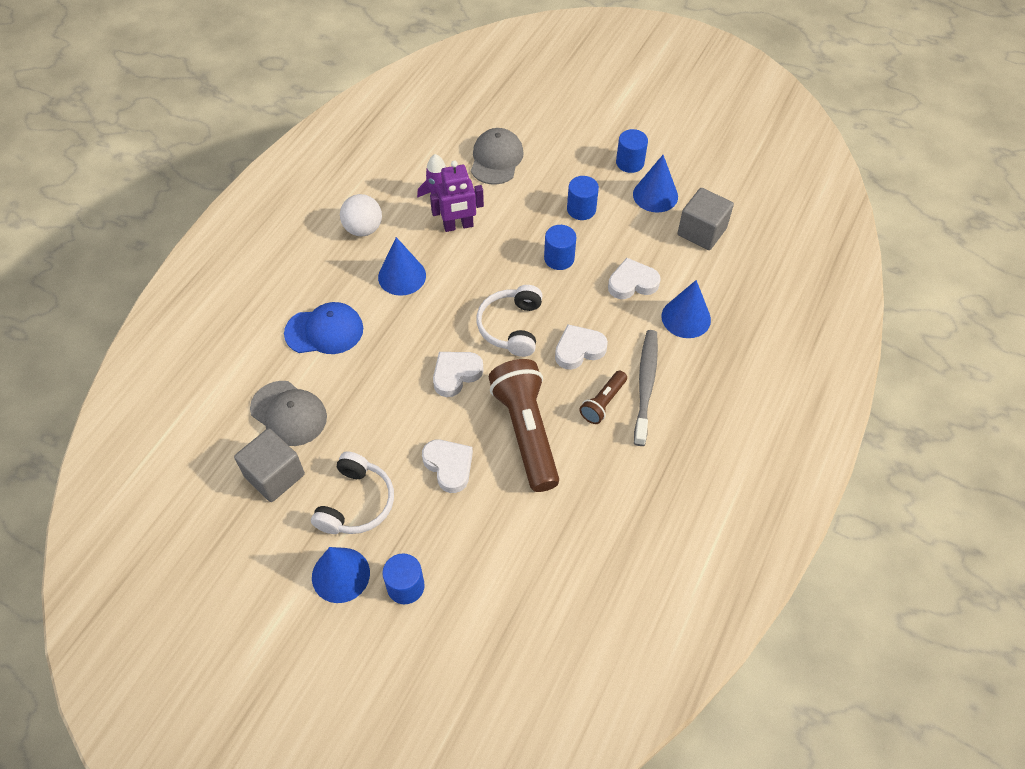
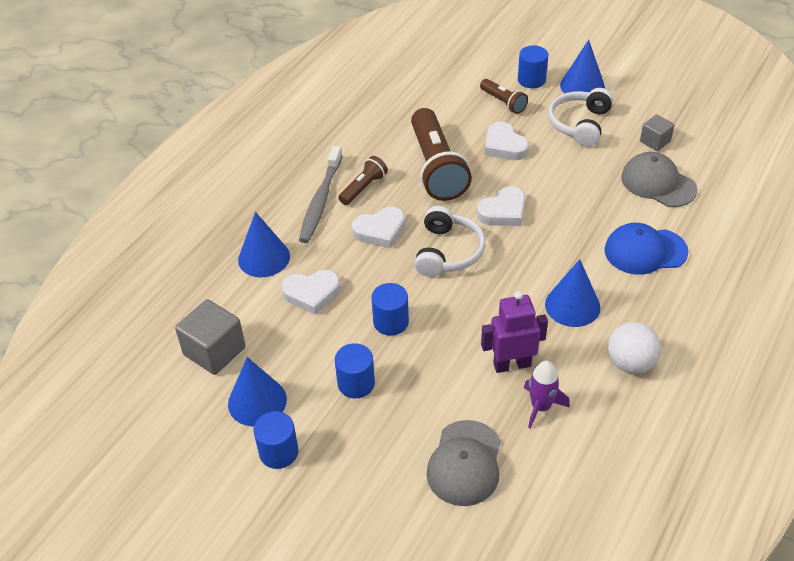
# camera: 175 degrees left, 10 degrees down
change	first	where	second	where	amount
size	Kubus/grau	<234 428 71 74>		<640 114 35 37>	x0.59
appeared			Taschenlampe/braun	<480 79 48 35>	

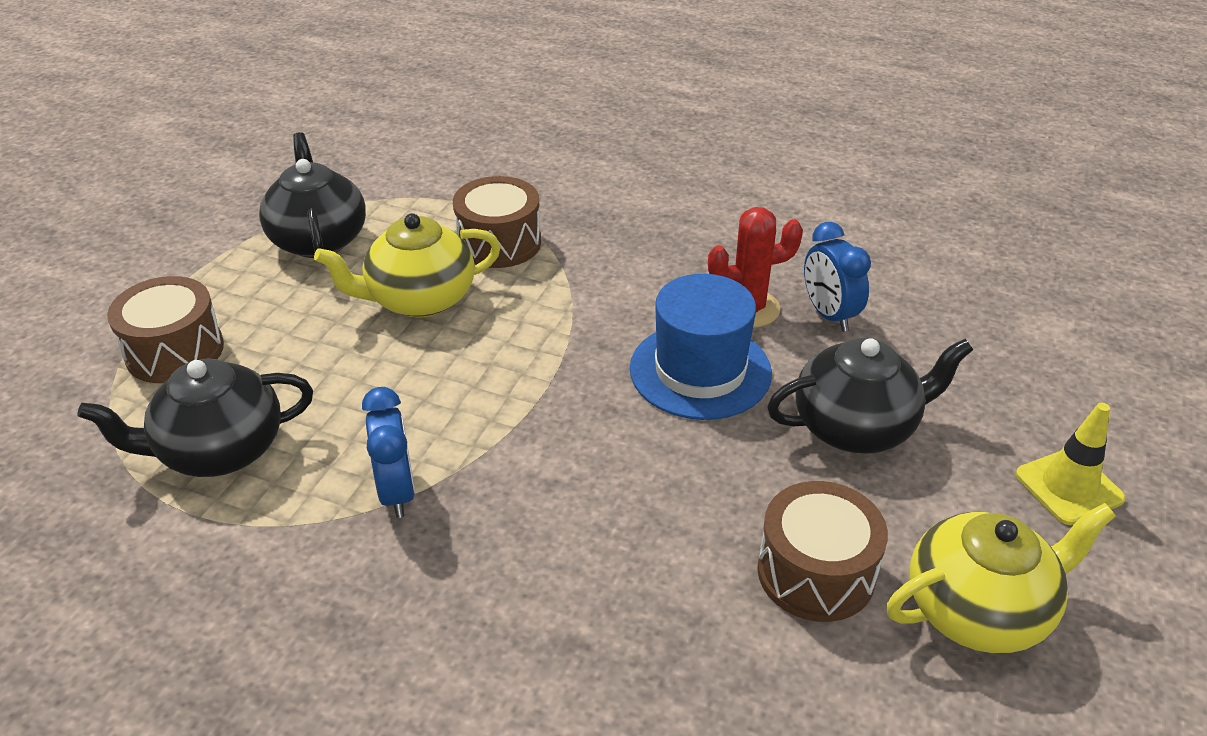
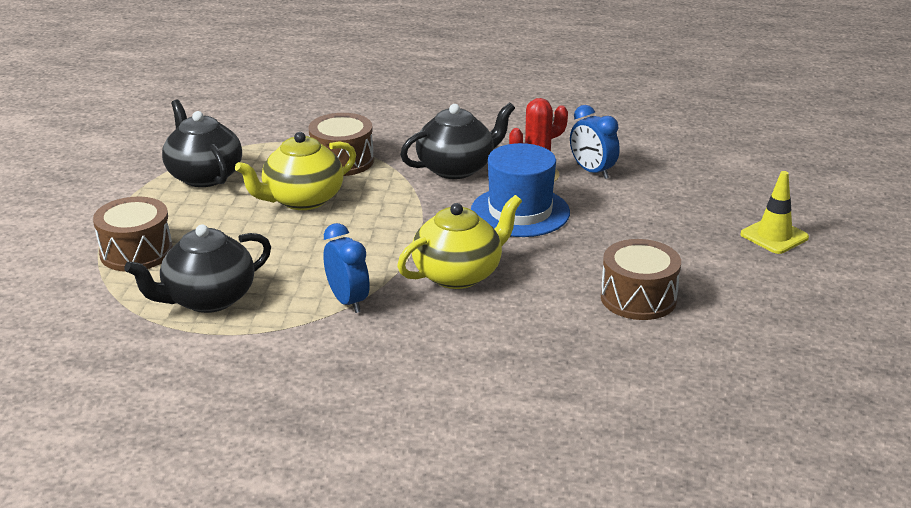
# camera: 15 degrees left, 10 degrees down
change	first	where	second	where	amount
relocated	Teekanne/schwarz	<767 338 206 116>		<400 102 115 77>	
relocated	Teekanne/gelb	<887 503 229 150>		<397 195 125 94>	

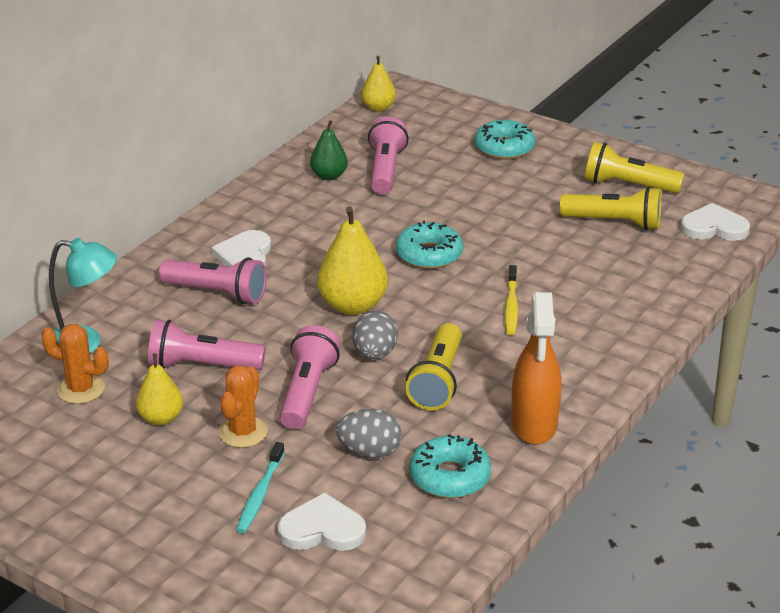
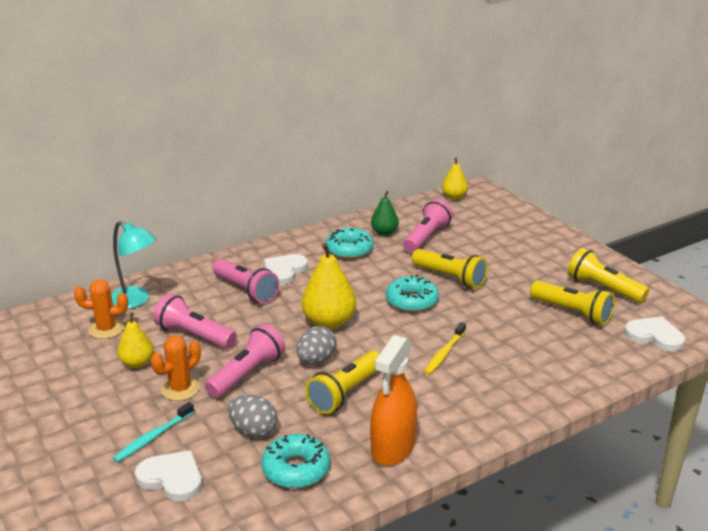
# camera: 25 degrees right, 5 degrees down
change	first	where	second	where	amount
spun	Kaktus/orange	<41 324 68 80>		<74 279 54 60>	45 degrees counterclockwise
relocated	Donut/türkis	<475 120 60 40>		<326 228 48 31>	
appeared			Taschenlampe/gelb	<412 249 76 40>	

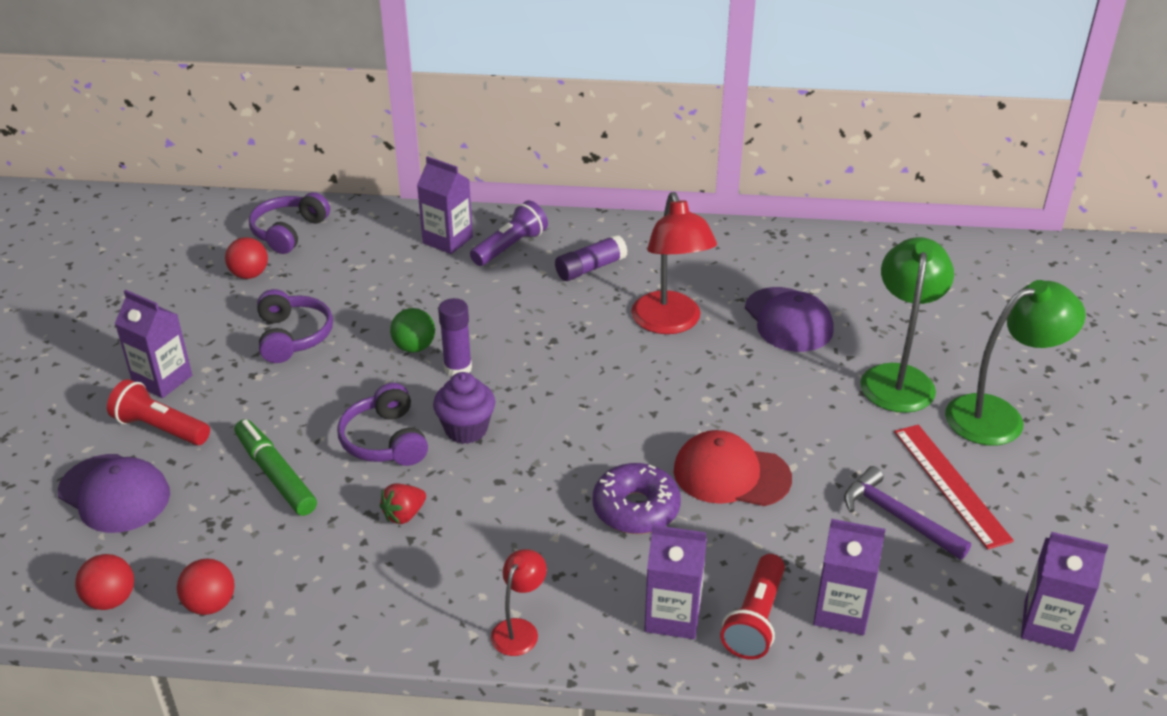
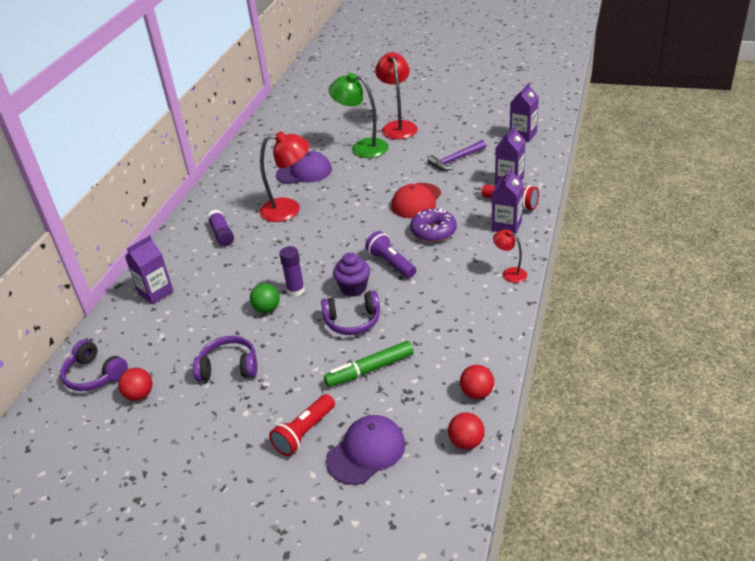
# camera: 75 degrees left, 0 degrees up
change	first	where	second	where	amount
missing	Getränkekarton/lila	<115 290 77 108>			
missing	Erdbeere/rot	<380 483 46 41>			
relocated	Taschenlampe/lila	<470 200 78 66>		<365 231 51 47>	
missing	Lineal/rot	<894 425 120 124>			
colour	Lampe/grün	<945 280 141 166>	Lampe/rot	<375 52 43 87>	

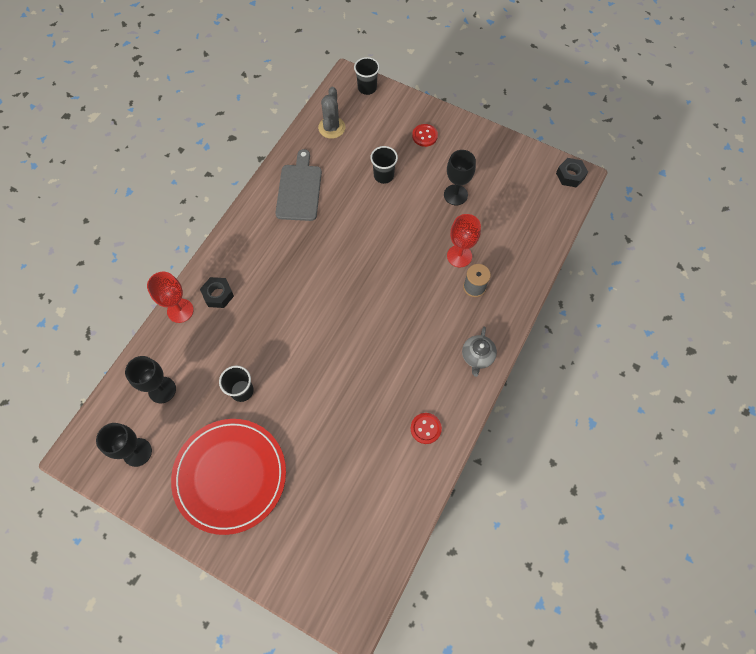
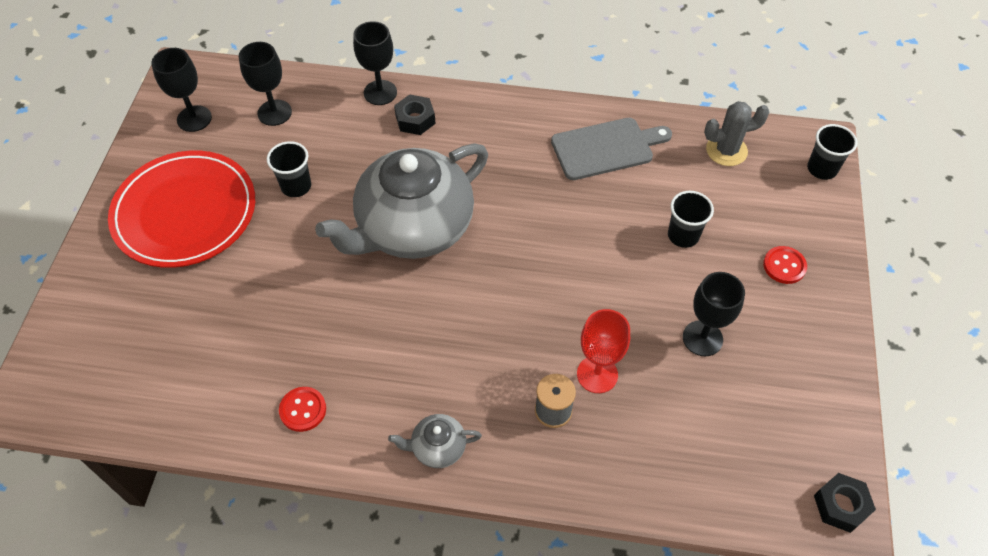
# camera: 70 degrees right, 10 degrees down
change	first	where	second	where	amount
colour	Kelch/rot	<147 272 47 51>	Kelch/schwarz	<353 21 44 84>	
appeared			Teekanne/grau	<315 144 173 115>	

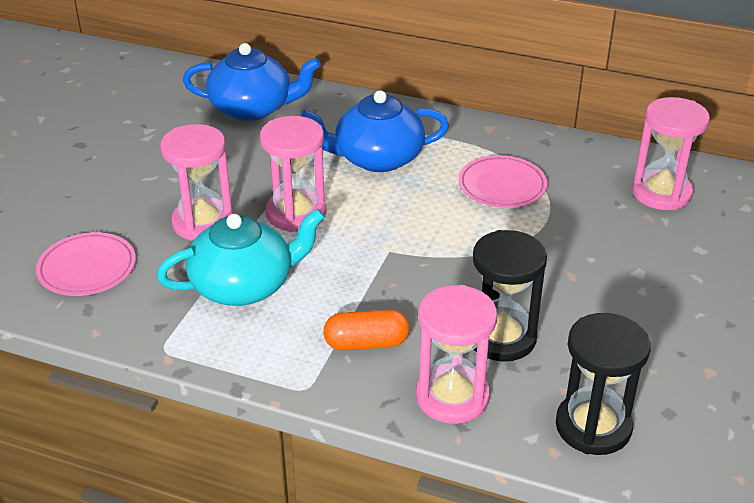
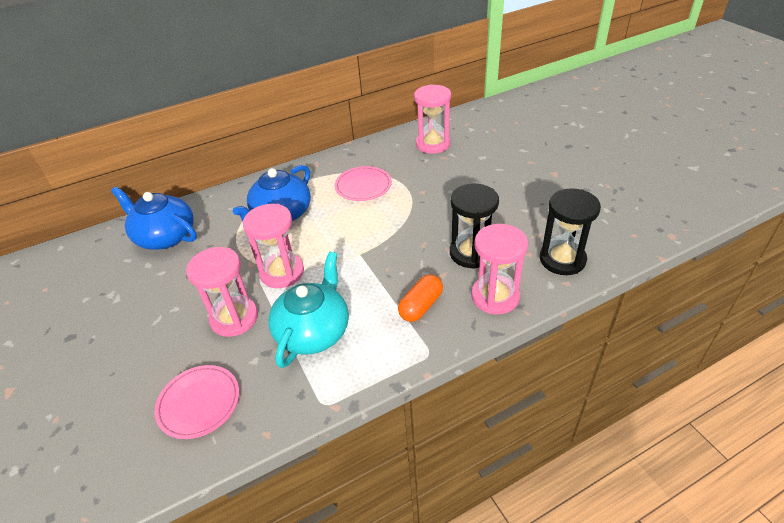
# camera: 45 degrees left, 5 degrees up
change	first	where	second	where	amount
spun	Teekanne/blau	<183 43 138 78>		<111 187 86 63>	105 degrees counterclockwise

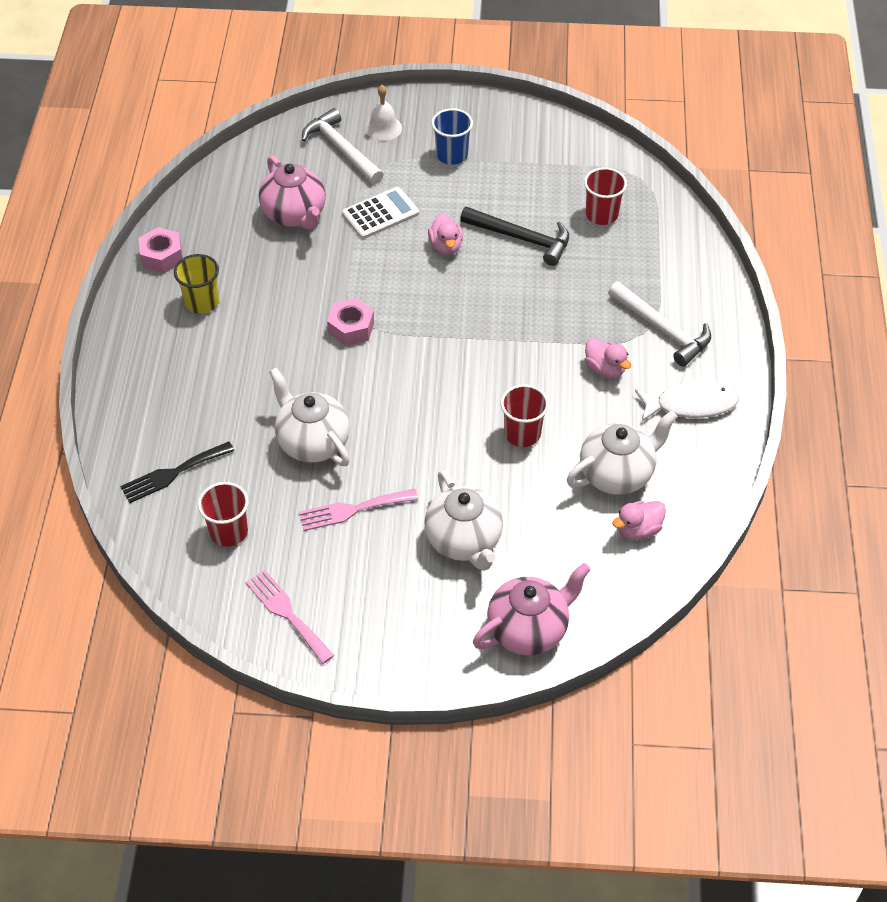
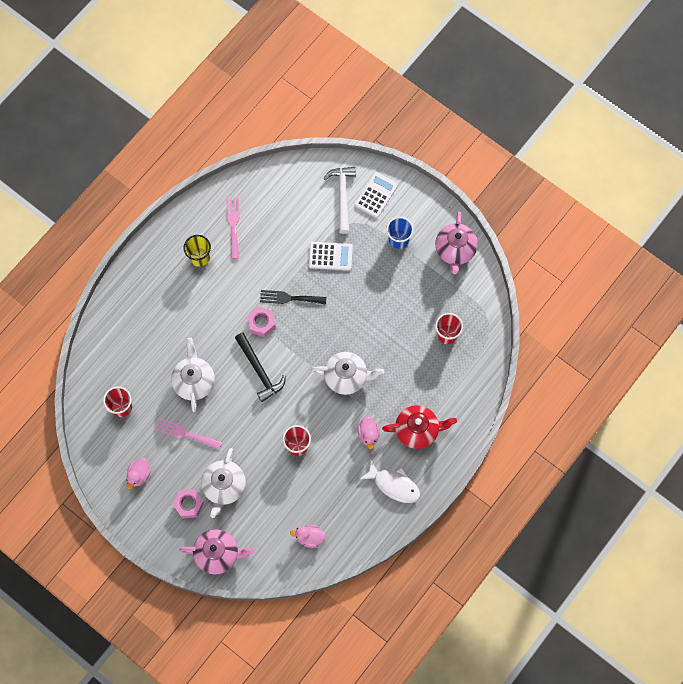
# camera: 35 degrees right, 20 degrees up
change	first	where	second	where	amount
relocated	Gabel/schwarz	<120 441 114 62>		<260 290 66 14>	
relocated	Sechskantmutter/rosa	<138 227 45 46>		<173 489 31 30>	
relocated	Gabel/rosa	<246 570 88 94>		<226 198 14 61>	
relocated	Teekanne/rosa	<259 156 67 74>		<435 211 43 63>	
exchanged	Glocke/weiß	<365 85 37 56>	Taschenrechner/weiß	<355 172 43 46>	
relocated	Ente/rosa	<428 213 35 42>		<126 458 25 31>	
relocated	Hammer/schwarz	<460 207 109 59>		<235 332 51 70>	
relocated	Teekanne/weiß	<567 411 111 84>		<311 352 73 43>	
exchanged	Hammer/weiß	<608 281 103 86>	Teekanne/rot	<382 405 75 44>	

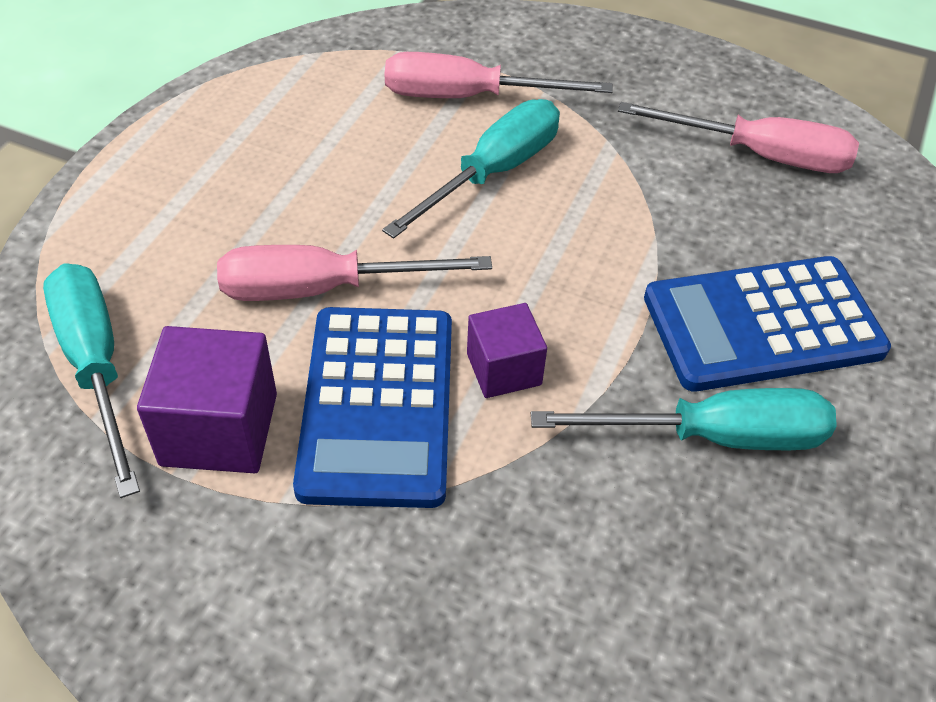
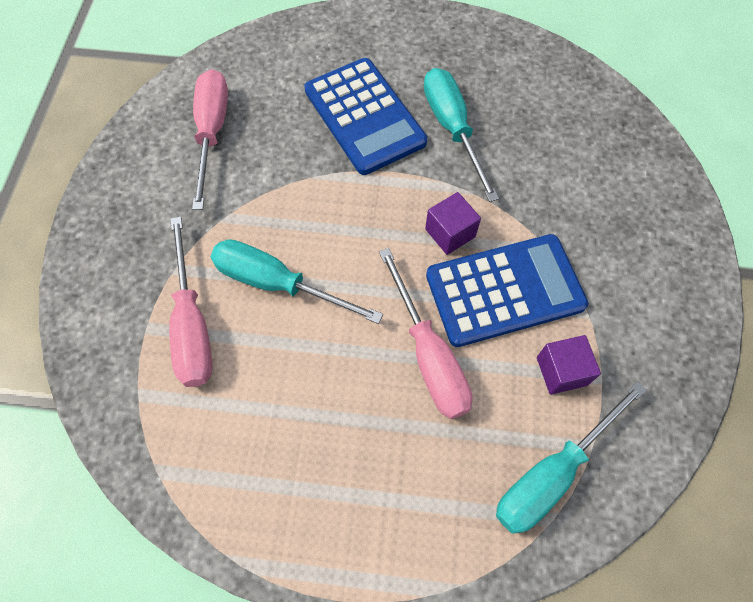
# camera: 105 degrees left, 15 degrees up
change	first	where	second	where	amount
size	Kubus/lila	<137 326 140 147>		<537 335 64 59>	x0.64

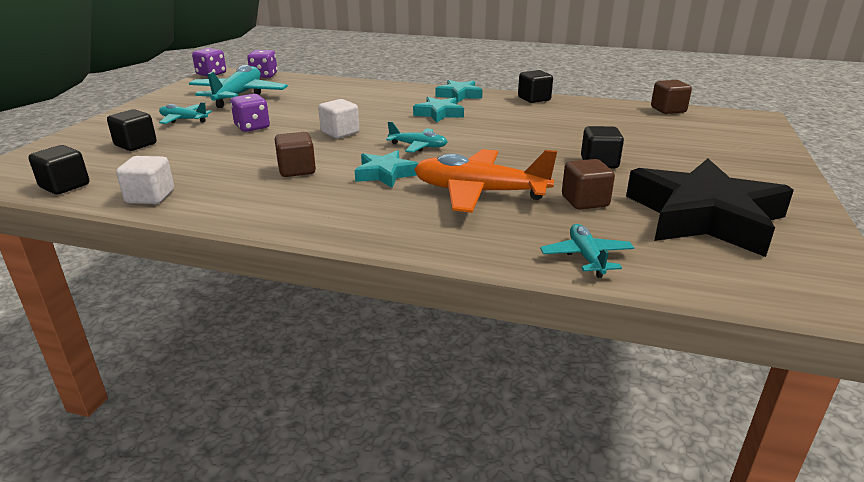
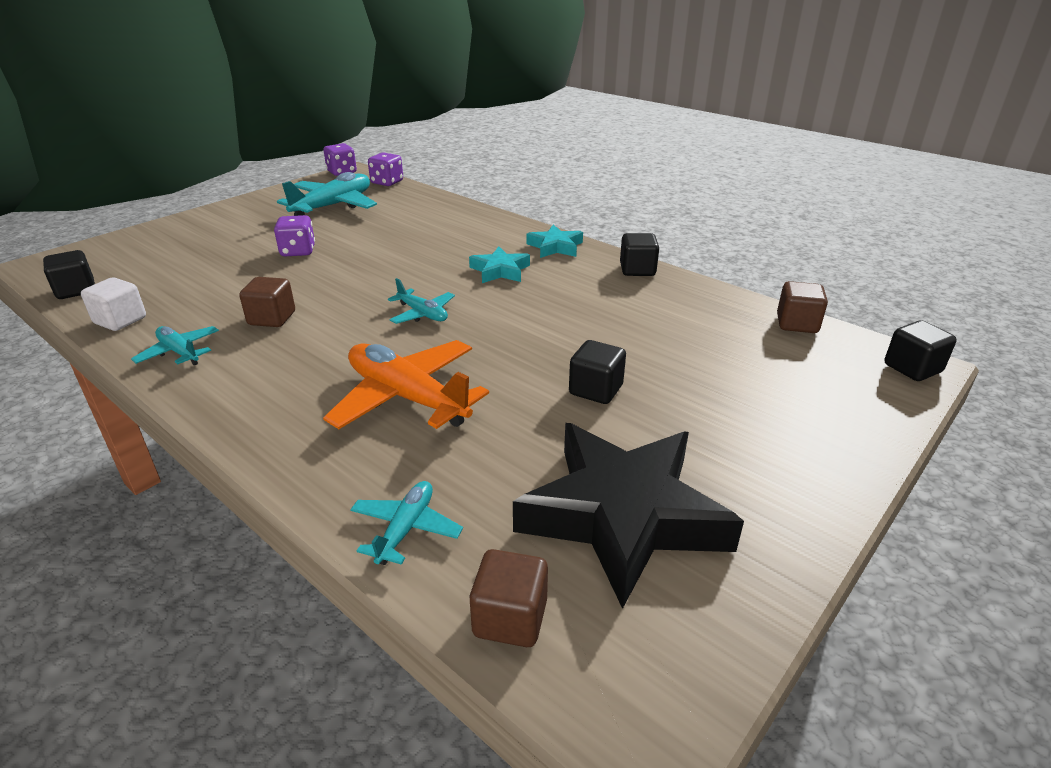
# camera: 25 degrees right, 5 degrees up
change	first	where	second	where	amount
relocated	Kubus/schwarz	<107 109 50 42>		<885 320 72 61>	
relocated	Flugzeug/türkis	<159 102 53 22>		<131 326 88 39>	
missing	Kubus/weiß	<318 99 41 40>			
missing	Stern/türkis	<355 150 63 38>			
relocated	Kubus/braun	<562 159 53 51>		<470 549 78 98>	

